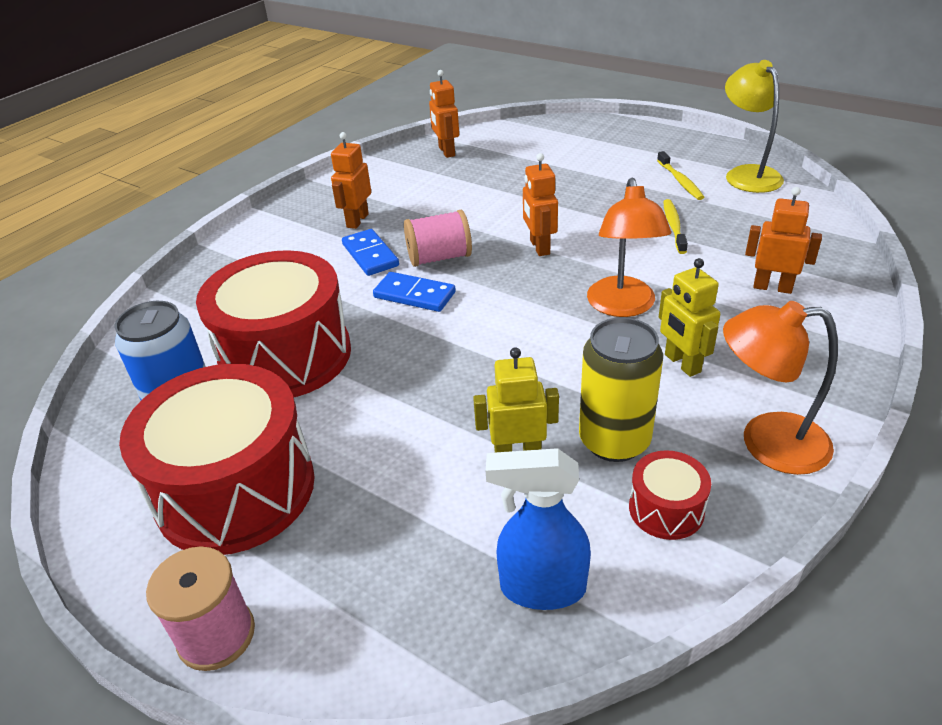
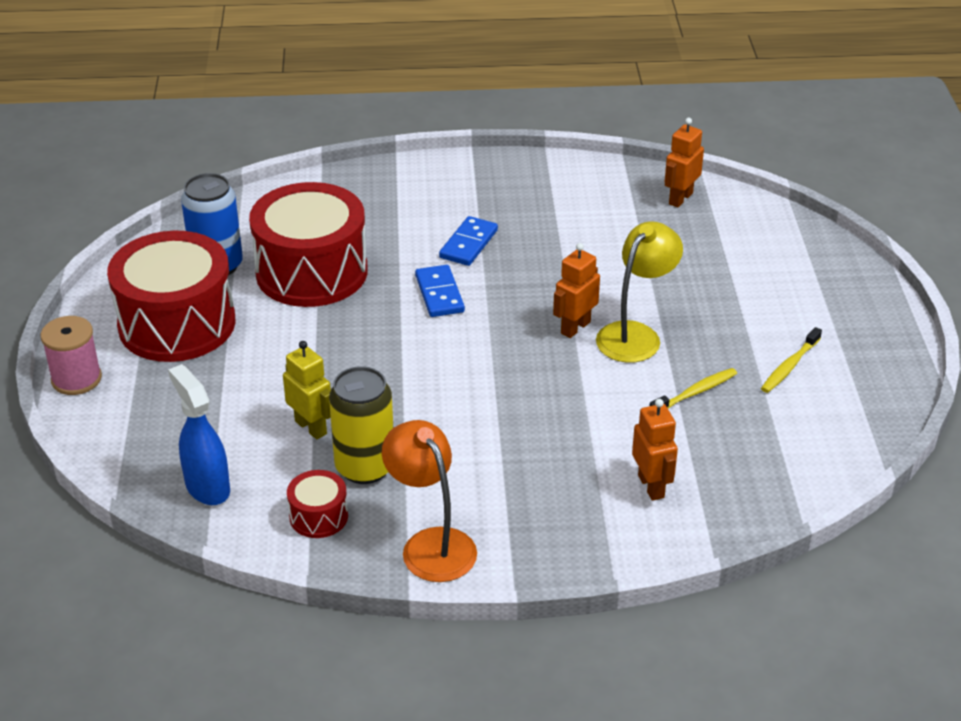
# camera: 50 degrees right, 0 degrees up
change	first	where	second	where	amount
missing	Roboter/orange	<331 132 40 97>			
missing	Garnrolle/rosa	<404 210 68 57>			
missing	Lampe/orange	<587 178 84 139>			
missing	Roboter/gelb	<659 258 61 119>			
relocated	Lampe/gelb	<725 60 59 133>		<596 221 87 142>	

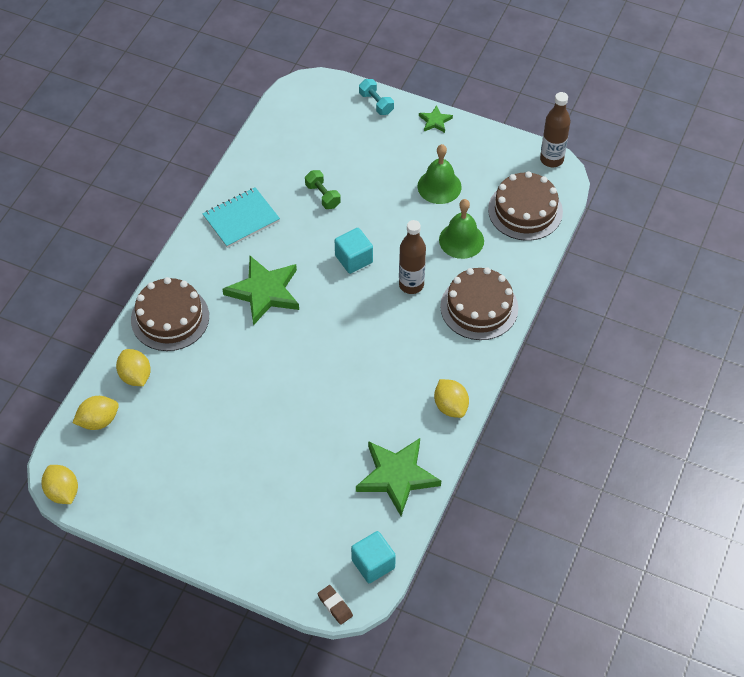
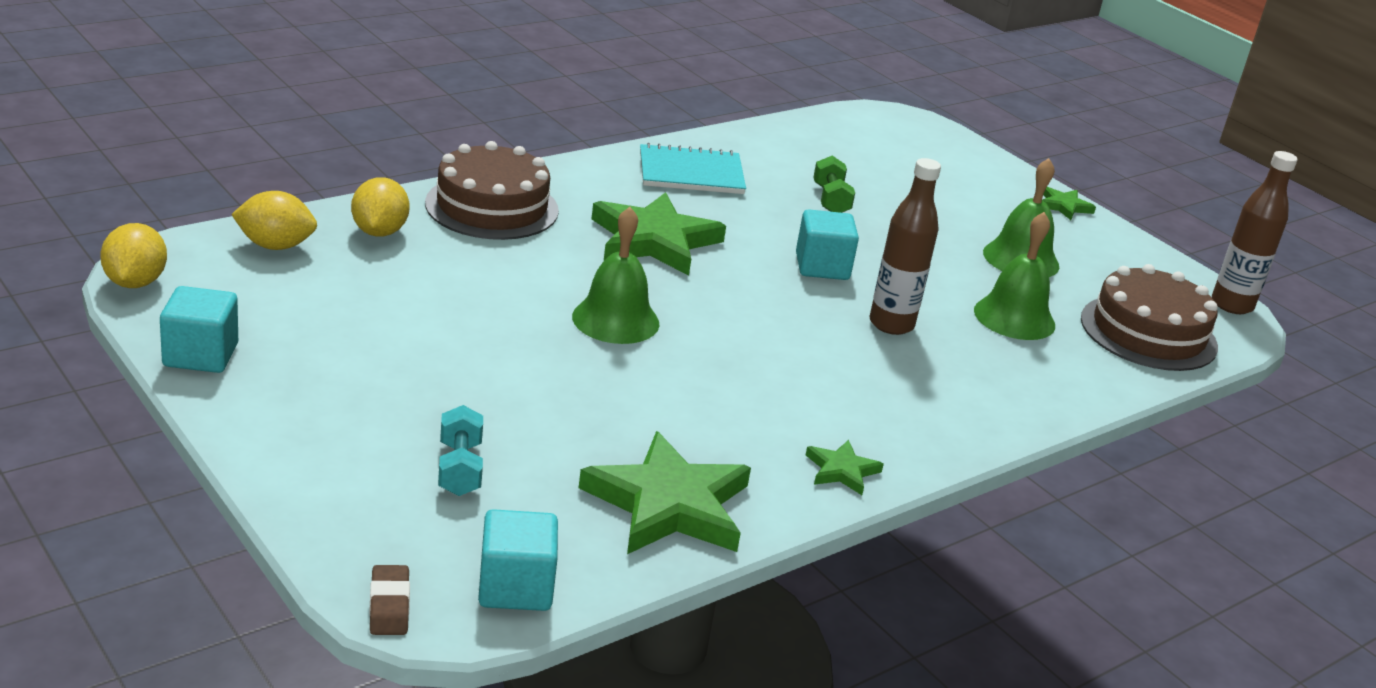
# camera: 25 degrees right, 25 degrees down
change	first	where	second	where	amount
relocated	Hantel/türkis	<359 79 35 36>		<438 405 45 91>	
exchanged	Zitrone/gelb	<434 379 35 39>	Stern/grün	<806 440 78 55>	
missing	Kuchen/braun	<440 267 78 73>			
appeared			Kubus/türkis	<160 286 78 87>	
appeared			Glocke/grün	<572 207 87 137>	

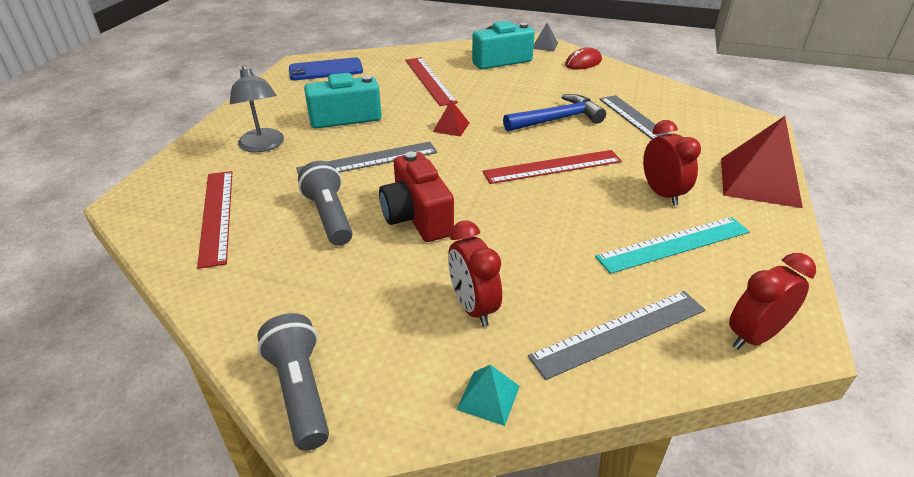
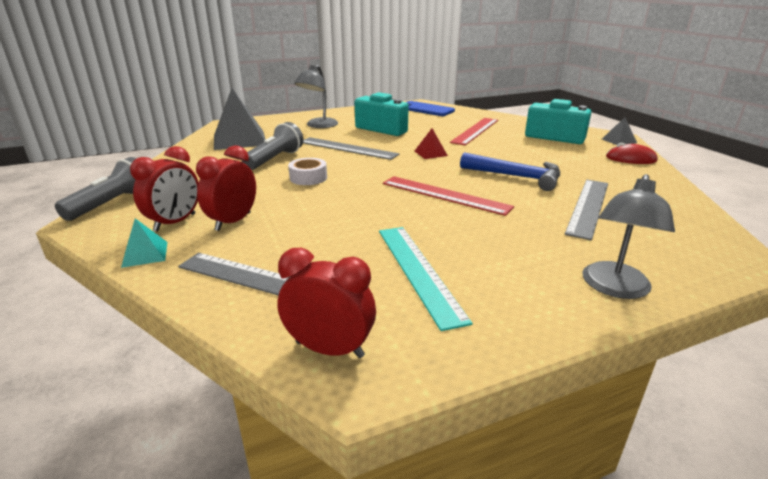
# camera: 50 degrees right, 10 degrees down
change	first	where	second	where	amount
exchanged	Lineal/rot	<197 171 35 98>	Pyramide/grau	<214 88 52 62>	
exchanged	Kamera/rot	<379 152 75 90>	Klebeband/weiß	<288 158 39 27>	
spun	Lineal/türkis	<595 217 155 57>		<379 227 94 104>	45 degrees clockwise
relocated	Wecker/rot	<643 120 58 86>		<130 146 69 86>	
exchanged	Pyramide/rot	<721 116 82 92>	Lampe/grau	<582 174 93 125>	

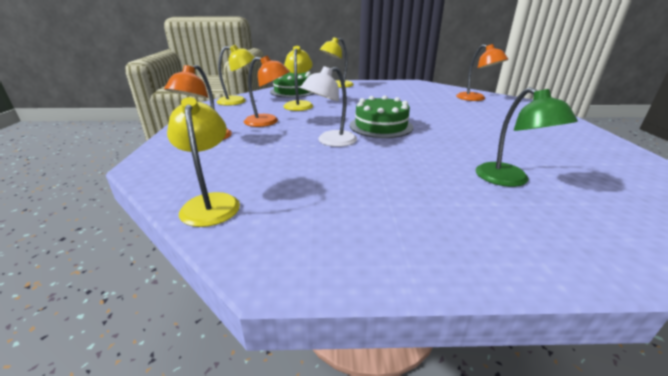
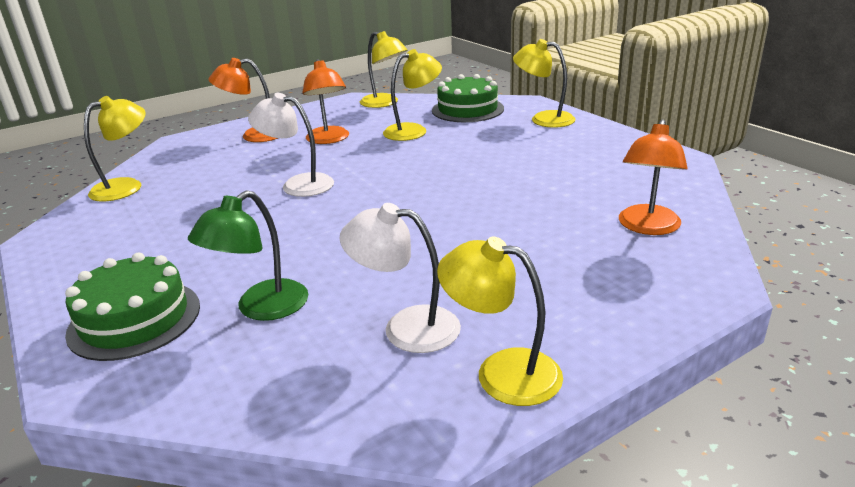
# camera: 60 degrees right, 0 degrees up
change	first	where	second	where	amount
relocated	Kuchen/grün	<350 95 63 43>		<65 252 135 109>	
appeared			Lampe/weiß	<340 203 121 150>	
appeared			Lampe/gelb	<437 237 126 169>	

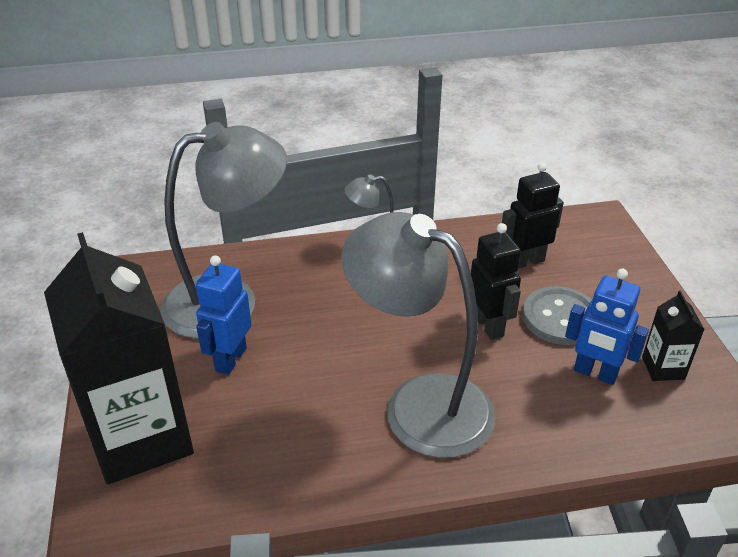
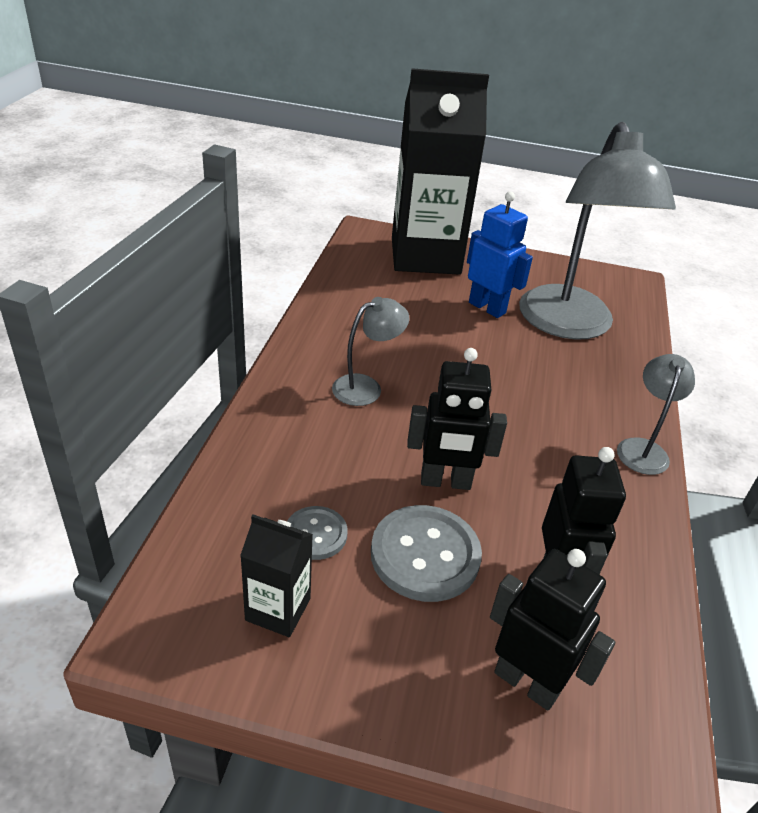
# camera: 110 degrees right, 0 degrees up
change	first	where	second	where	amount
size	Lampe/grau	<341 212 155 246>		<332 297 77 109>	x0.45
exchanged	Roboter/blau	<565 269 84 116>	Knopf/grau	<287 506 61 54>	
appeared			Roboter/schwarz	<490 549 125 162>	

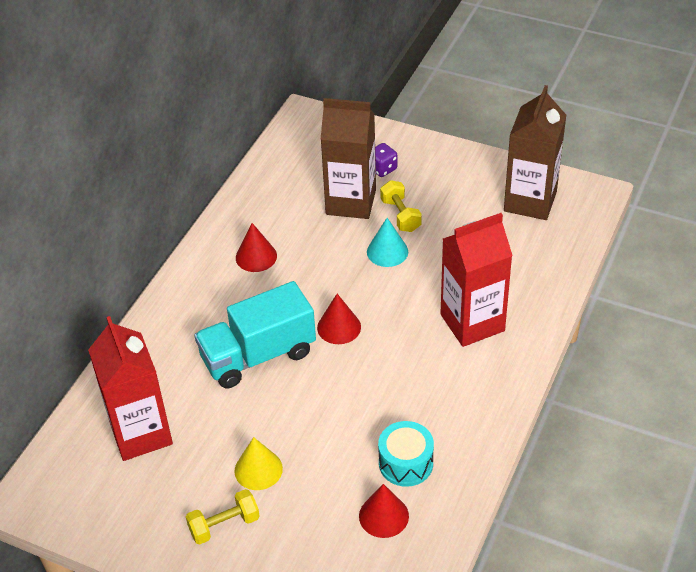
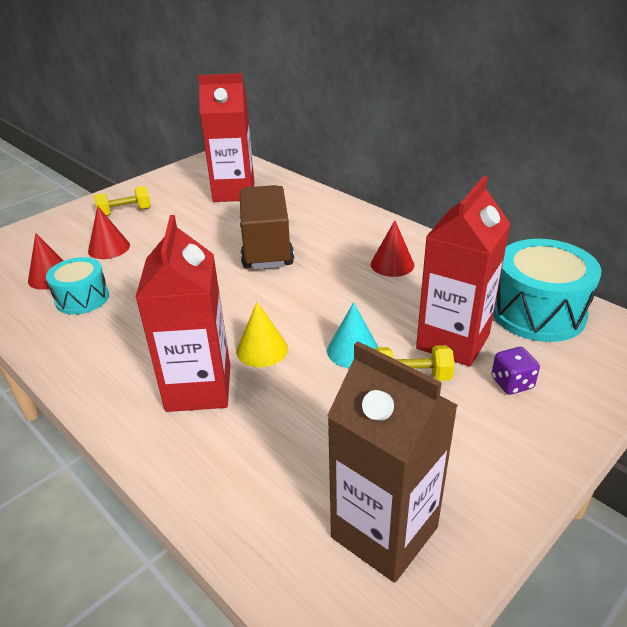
# camera: 110 degrees right, 10 degrees down
change	first	where	second	where	amount
spun	Hantel/gelb	<186 489 74 55>		<94 186 57 30>	75 degrees clockwise
colour	Lastwagen/türkis	<194 281 122 107>	Lastwagen/braun	<240 185 54 84>	
relocated	Kegel/gelb	<234 437 49 53>		<236 302 52 65>	
relocated	Kegel/rot	<317 294 44 50>		<88 206 42 53>	
colour	Getränkekarton/braun	<321 98 55 121>	Getränkekarton/rot	<416 176 95 191>	
appeared			Trommel/türkis	<493 239 108 103>	

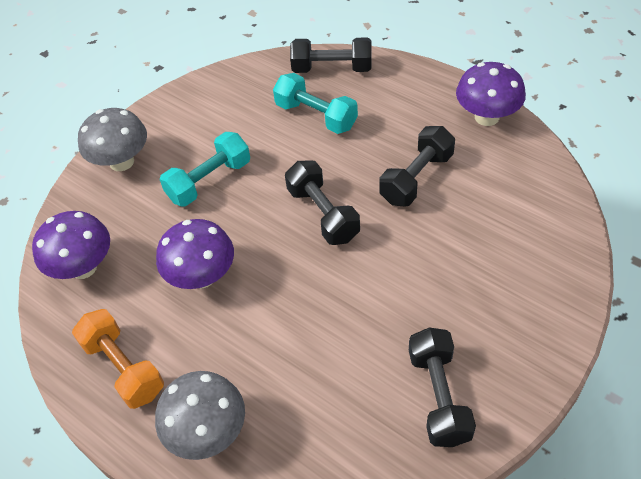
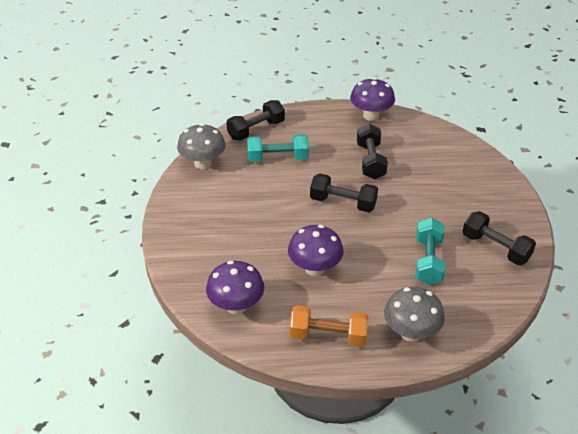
# camera: 45 degrees left, 10 degrees down
change	first	where	second	where	amount
relocated	Pilz/grau	<78 108 69 63>		<177 123 49 46>	
relocated	Hantel/türkis	<160 132 90 74>		<416 217 29 68>	

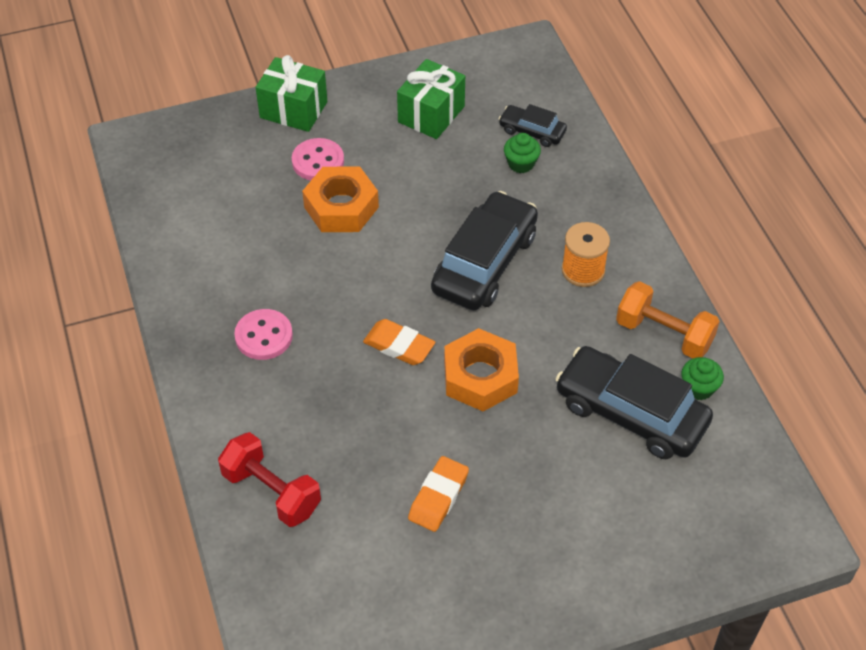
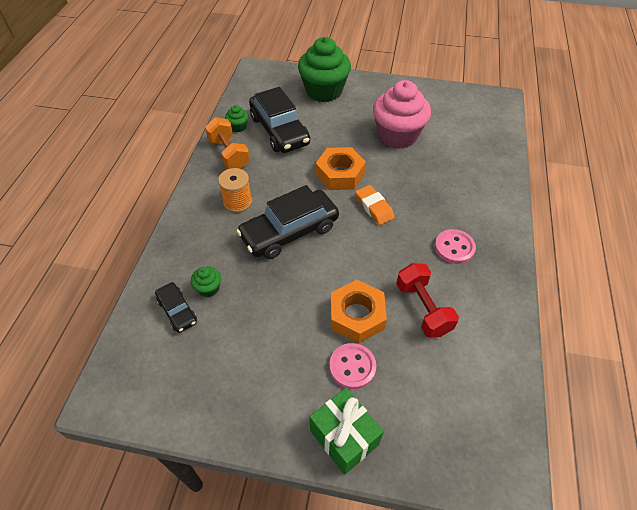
# camera: 150 degrees left, 0 degrees up
change	first	where	second	where	amount
relocated	Hantel/rot	<218 432 103 95>		<396 263 63 75>	
missing	Geschenk/grün	<397 59 68 80>			
exchanged	Radiergummi/orange	<408 456 61 76>	Muffin/rosa	<373 80 58 69>	
appeared			Muffin/grün	<298 37 53 65>	

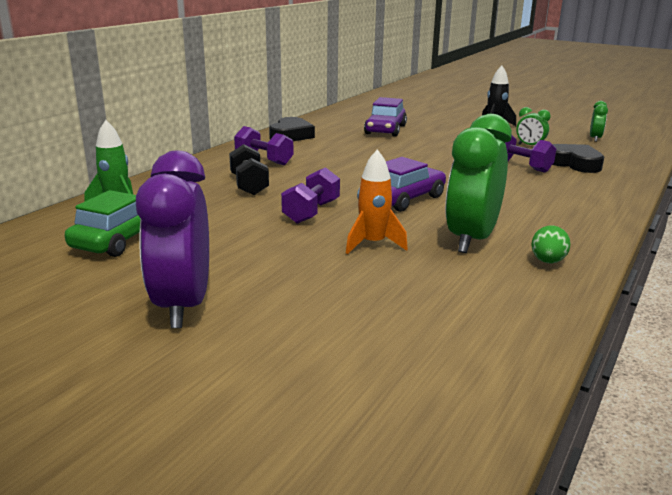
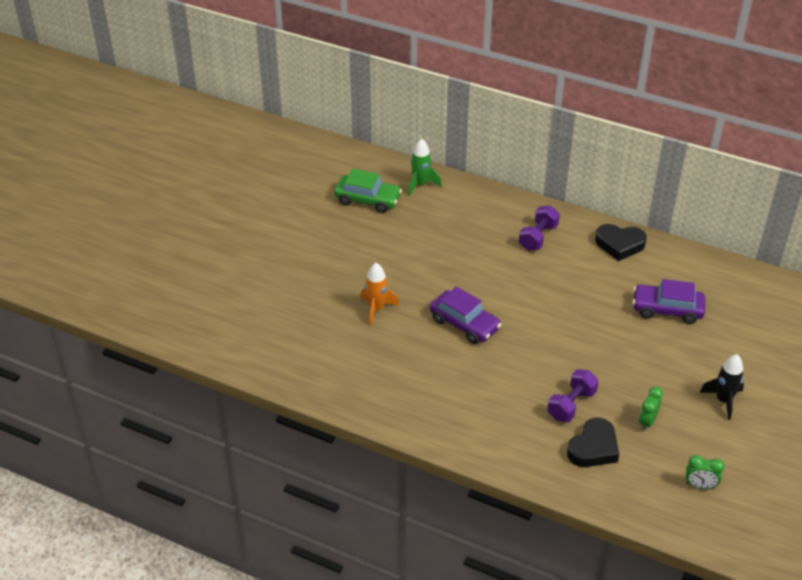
# camera: 85 degrees right, 20 degrees up
change	first	where	second	where	amount
missing	Wecker/lila	<136 150 73 178>			
missing	Hantel/schwarz	<229 144 40 51>			
missing	Hantel/lila	<281 167 59 56>			
missing	Wecker/grün	<445 114 67 139>			
missing	Ei/grün	<531 225 39 38>			

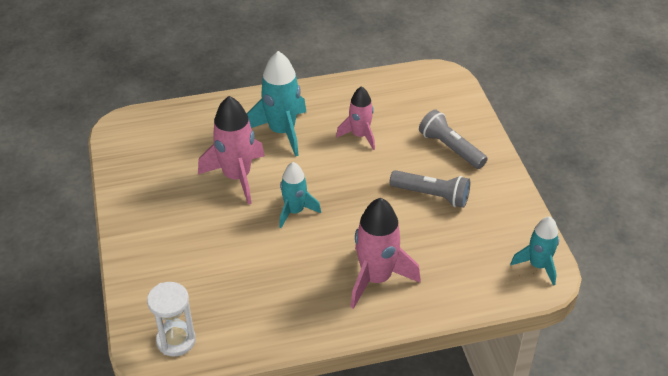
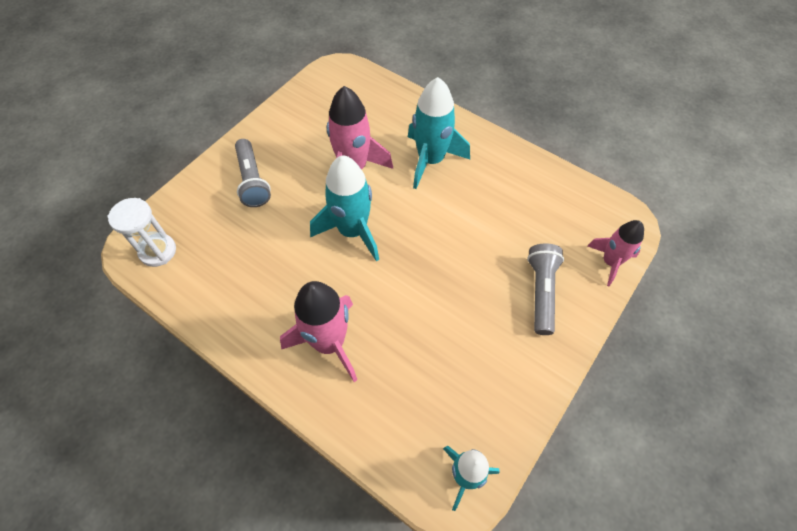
# camera: 50 degrees right, 15 degrees up
change	first	where	second	where	amount
size	Rakete/türkis	<279 162 42 66>		<310 155 69 106>	x1.59
relocated	Rakete/rosa	<336 86 39 64>		<588 220 56 67>	
relocated	Taschenlampe/grau	<390 170 80 38>		<235 139 36 68>	

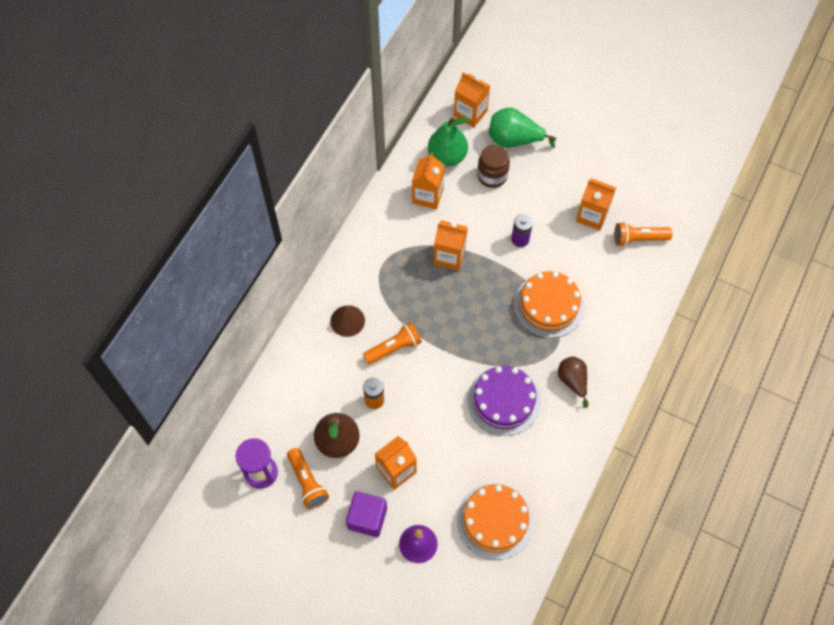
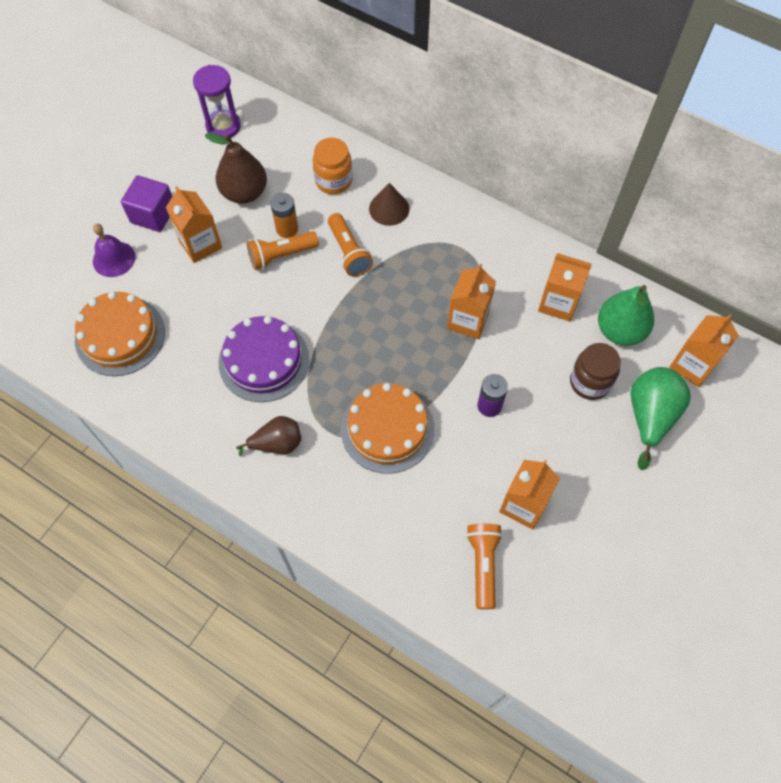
# camera: 95 degrees right, 0 degrees up
change	first	where	second	where	amount
relocated	Taschenlampe/orange	<287 448 42 61>		<247 231 72 39>	
appeared			Einmachglas/orange	<313 138 40 56>	

